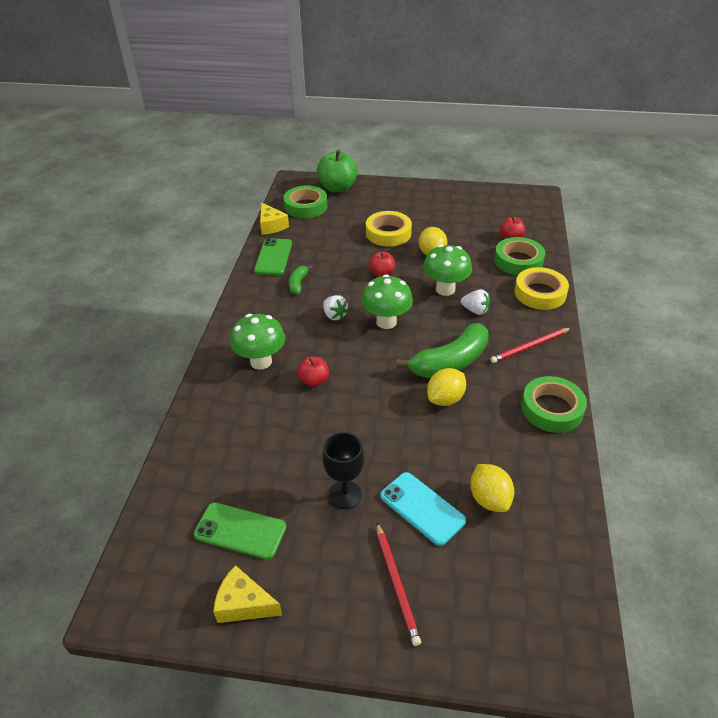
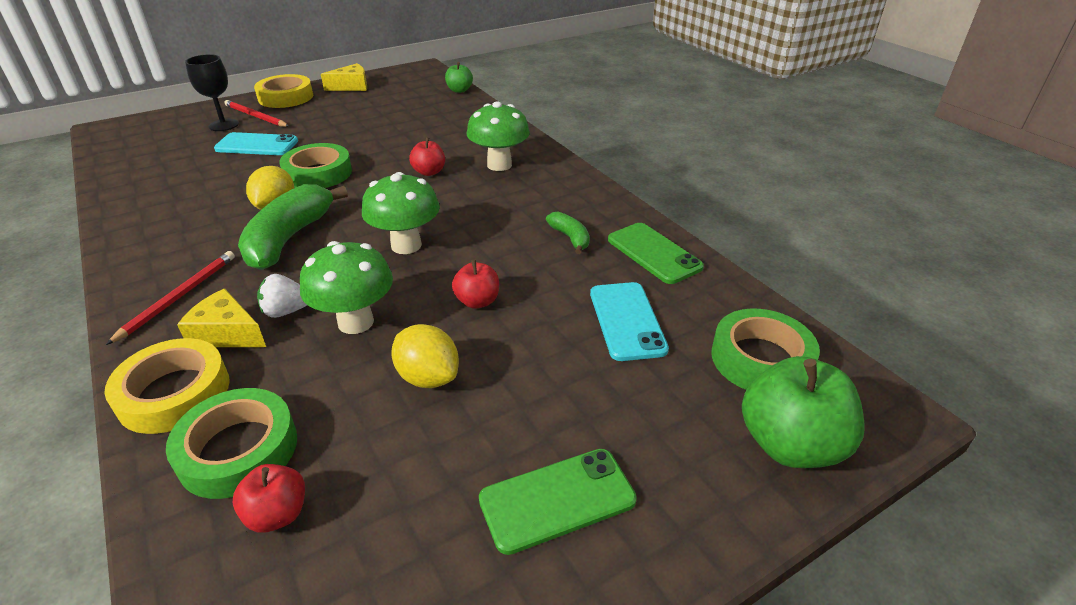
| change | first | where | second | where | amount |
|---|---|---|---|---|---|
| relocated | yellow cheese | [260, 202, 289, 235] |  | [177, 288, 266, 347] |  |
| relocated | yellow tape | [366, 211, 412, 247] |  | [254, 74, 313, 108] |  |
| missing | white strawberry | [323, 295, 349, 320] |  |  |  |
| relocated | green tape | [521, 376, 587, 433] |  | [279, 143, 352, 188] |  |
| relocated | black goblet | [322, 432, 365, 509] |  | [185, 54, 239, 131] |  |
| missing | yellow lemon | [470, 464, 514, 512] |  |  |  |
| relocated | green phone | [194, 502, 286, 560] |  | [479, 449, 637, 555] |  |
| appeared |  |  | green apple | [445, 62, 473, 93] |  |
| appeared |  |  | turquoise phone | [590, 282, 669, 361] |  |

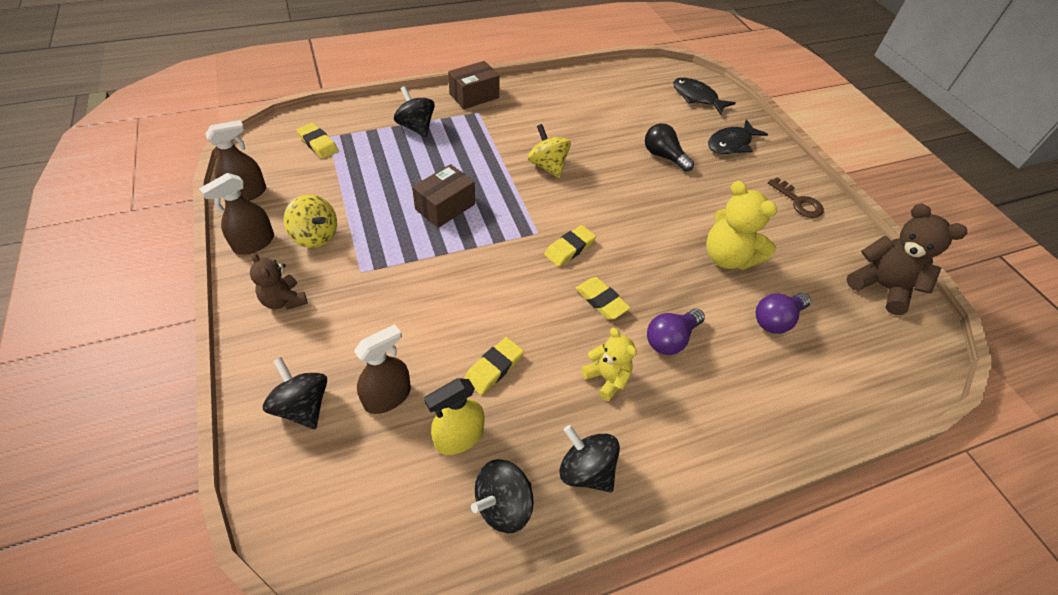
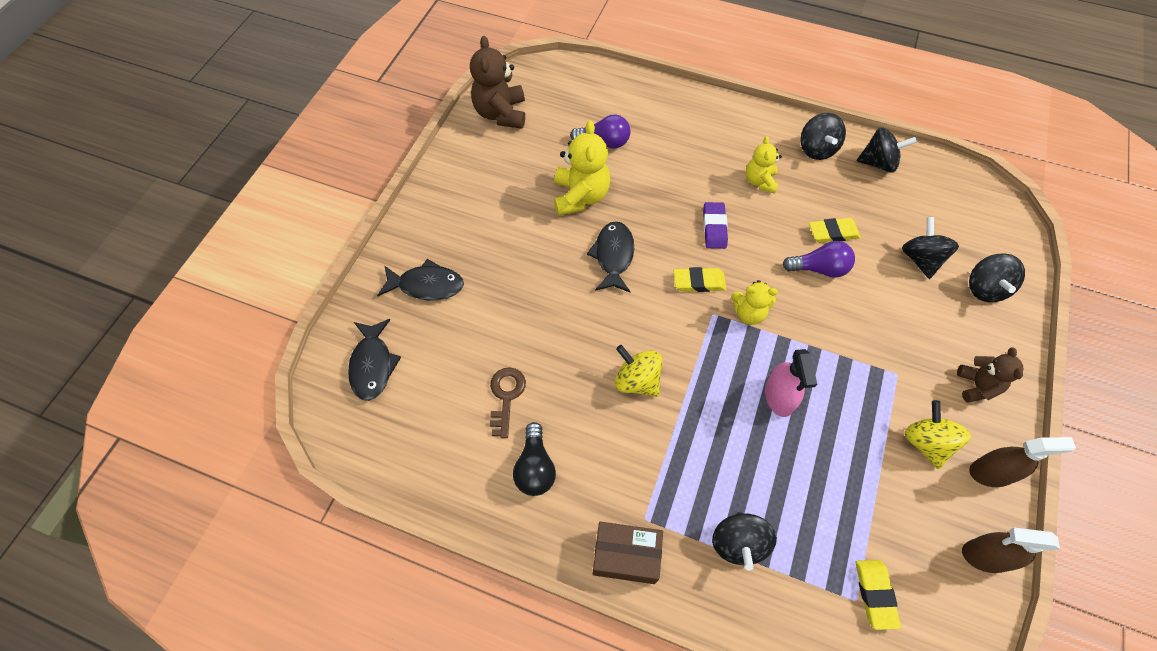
| change | first | where | second | where | amount |
|---|---|---|---|---|---|
| relocated | black light bulb | [645, 123, 694, 172] |  | [513, 422, 556, 496] |  |
| spun | yellow spinning top | [528, 124, 571, 178] |  | [615, 345, 662, 397] | 120 degrees clockwise |
| exchanged | brown box | [412, 164, 475, 228] | pink spray bottle | [765, 349, 817, 417] |  |
| relocated | brown key | [768, 177, 824, 218] |  | [490, 367, 526, 438] |  |
| colour | yellow eraser | [575, 277, 631, 320] | purple eraser | [703, 202, 728, 249] |  |
| relocated | purple light bulb | [647, 309, 705, 355] |  | [782, 241, 855, 278] |  |
| exchanged | brown spray bottle | [354, 324, 411, 414] | black spinning top | [902, 217, 959, 279] |  |
| missing | yellow spray bottle | [424, 378, 484, 455] |  |  |  |
| appeared |  |  | black fish | [587, 221, 634, 292] |  |
| appeared |  |  | yellow teddy bear | [731, 280, 778, 325] |  |

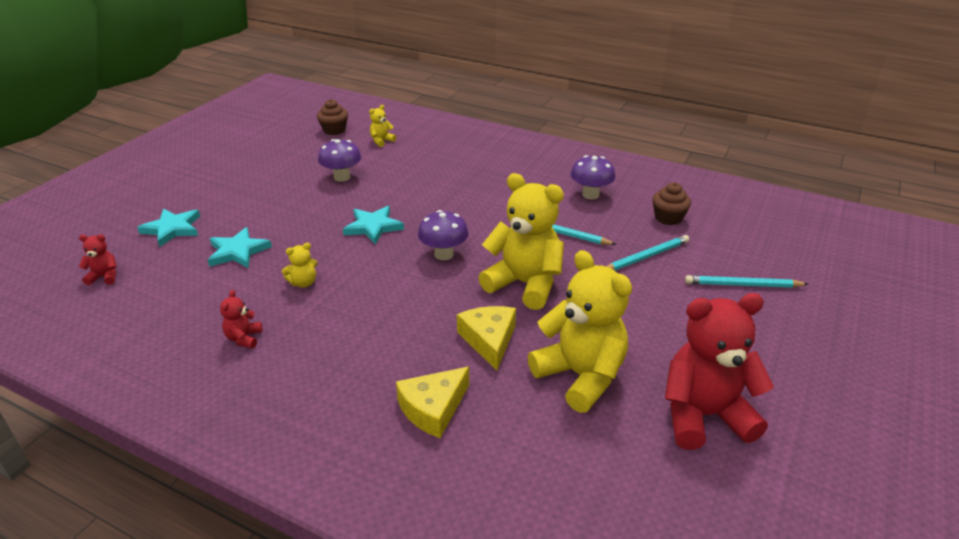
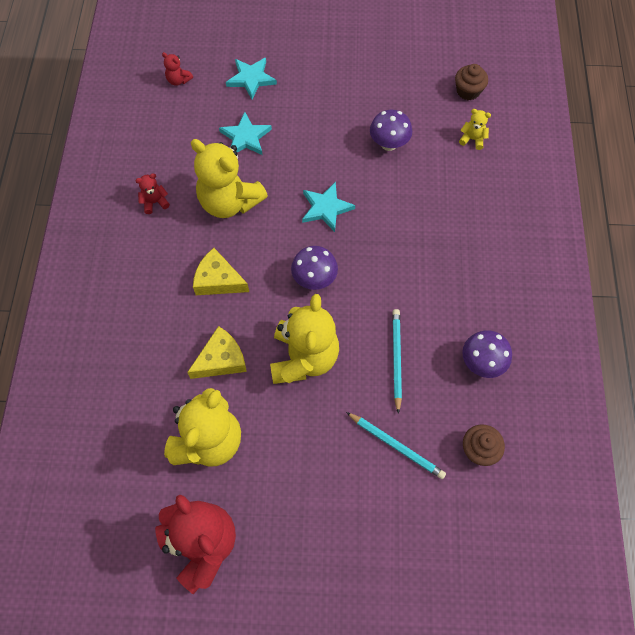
| change | first | where | second | where | amount |
|---|---|---|---|---|---|
| spun | red teddy bear | [79, 234, 117, 285] |  | [162, 52, 193, 86] | 150 degrees clockwise |
| size | yellow teddy bear | [282, 243, 318, 288] |  | [191, 139, 268, 218] | x2.35 |
| missing | turquoise pencil | [685, 275, 808, 288] |  |  |  |
| relocated | yellow cheese | [396, 367, 469, 438] |  | [193, 248, 249, 295] |  |

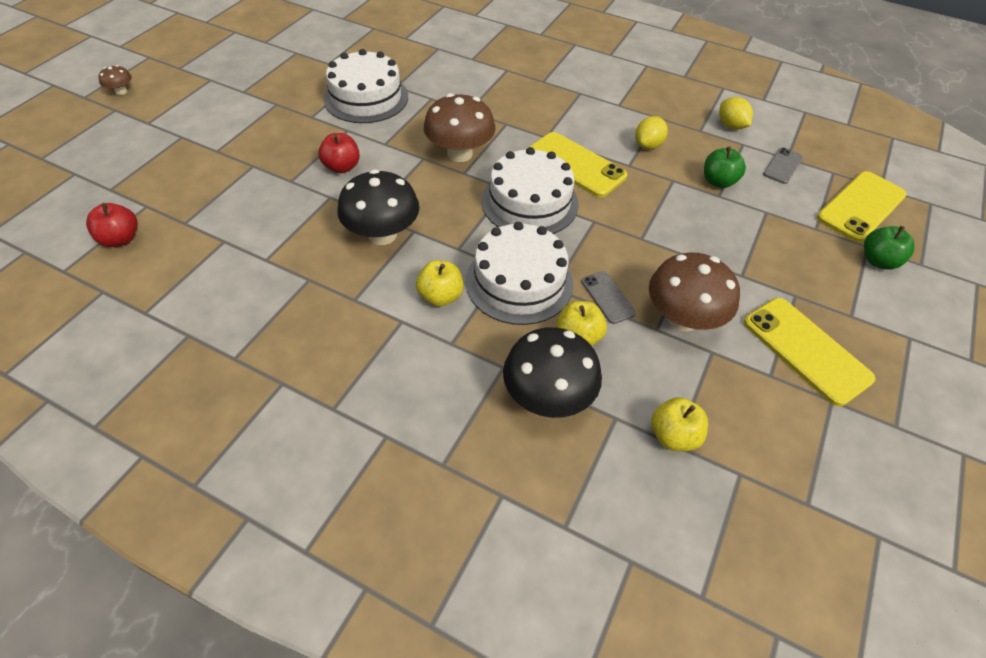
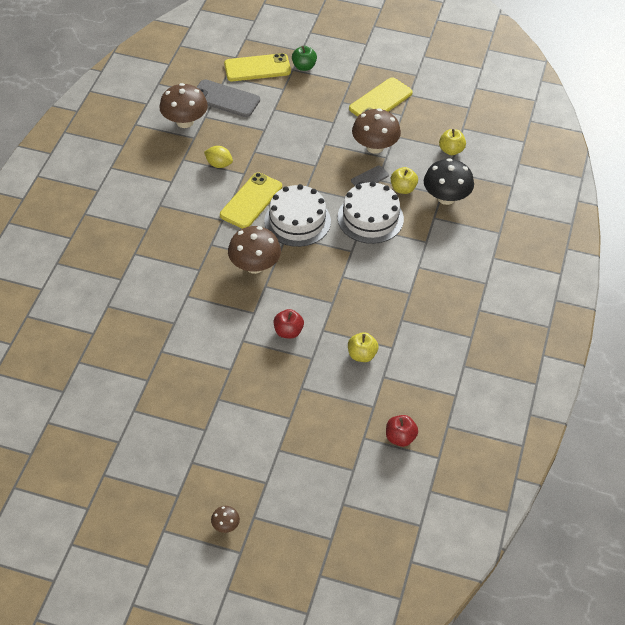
| change | first | where | second | where | amount |
|---|---|---|---|---|---|
| missing | white cake | [324, 49, 408, 123] |  |  |  |
| exchanged | yellow lemon | [719, 97, 753, 130] | brown mushroom | [159, 83, 208, 128] |  |
| missing | green apple | [704, 146, 746, 188] |  |  |  |
| size | grey phone | [763, 148, 803, 184] |  | [197, 79, 260, 117] | x1.87 |
| missing | black mushroom | [337, 169, 419, 245] |  |  |  |
| spun | yellow phone | [817, 171, 907, 242] |  | [224, 53, 291, 81] | 45 degrees counterclockwise |
| relocated | yellow apple | [416, 260, 464, 306] |  | [348, 332, 379, 362] |  |

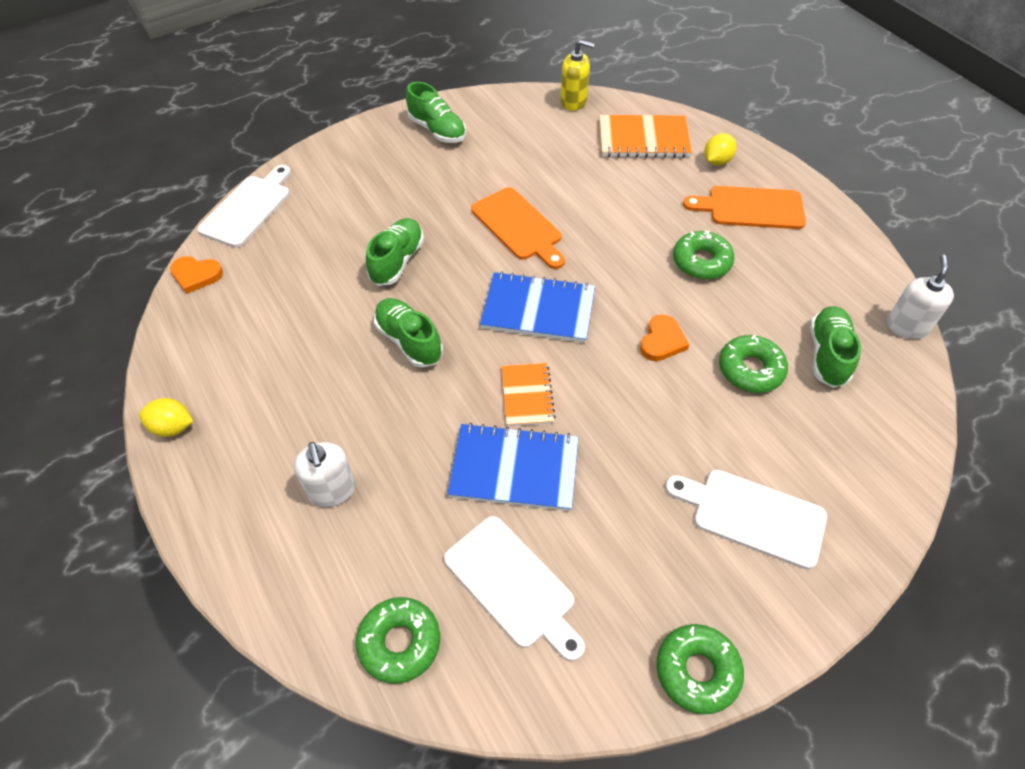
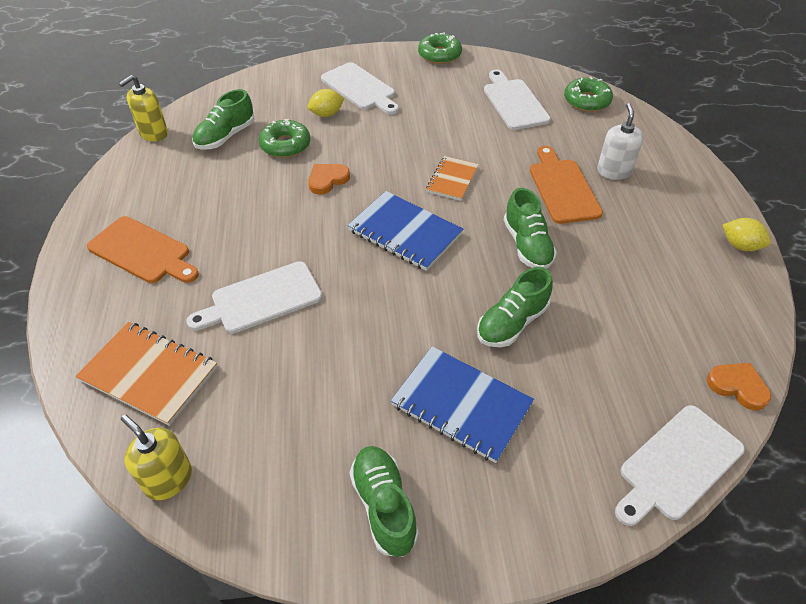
| change | first | where | second | where | amount |
|---|---|---|---|---|---|
| relocated | yellow lemon | [704, 133, 737, 166] |  | [308, 89, 344, 117] |  |
| relocated | orange cutting board | [471, 187, 565, 269] |  | [530, 146, 603, 224] |  |
| missing | green donut | [673, 231, 735, 280] |  |  |  |
| colour | white soap dispenser | [887, 255, 954, 339] | yellow soap dispenser | [119, 75, 168, 142] |  |
| relocated | blue notebook | [447, 423, 579, 511] |  | [391, 346, 534, 463] |  |
| appeared |  |  | white cutting board | [186, 261, 322, 334] |  |

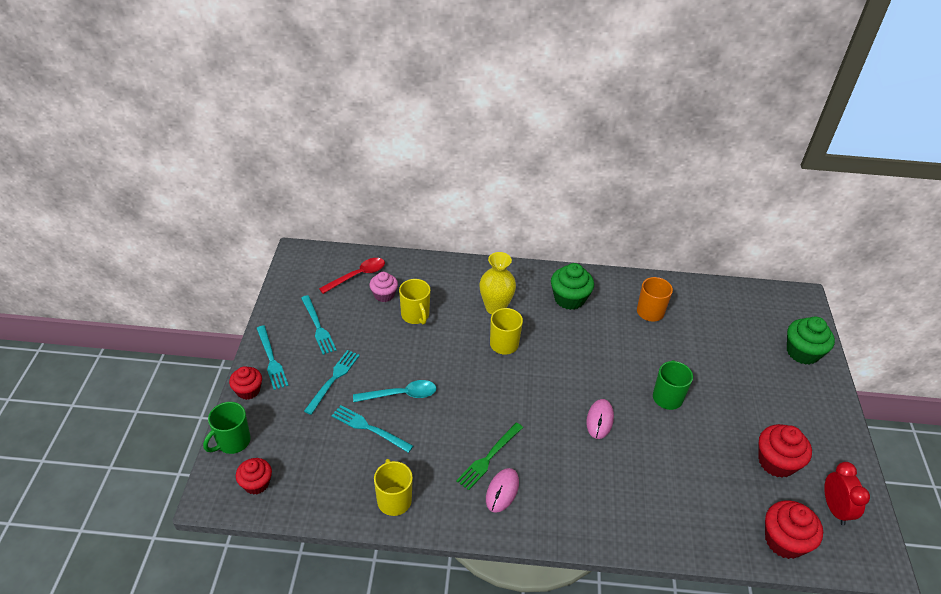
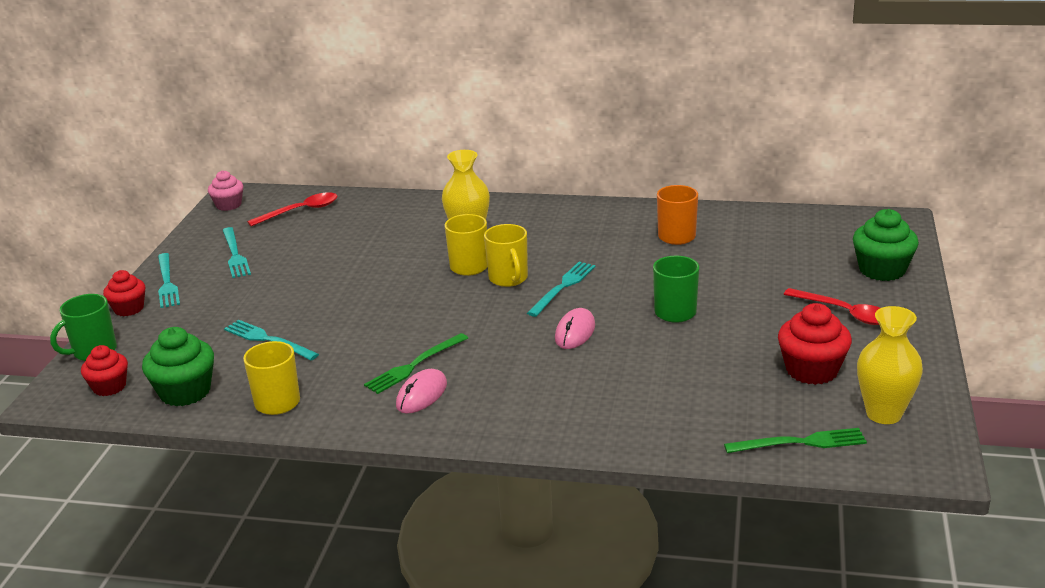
| change | first | where | second | where | amount |
|---|---|---|---|---|---|
| relocated | green cupcake | [551, 263, 594, 310] |  | [142, 327, 214, 406] |  |
| relocated | pink cupcake | [369, 272, 398, 302] |  | [208, 170, 243, 211] |  |
| relocated | yellow mug | [399, 279, 431, 325] |  | [484, 224, 528, 287] |  |
| relocated | turquoise fork | [304, 350, 360, 415] |  | [527, 262, 596, 317] |  |
| missing | turquoise spoon | [353, 380, 436, 402] |  |  |  |
| exchanged | red clock | [824, 462, 870, 525] | yellow vase | [857, 306, 923, 424] |  |
| exchanged | red cupcake | [765, 500, 823, 559] | green fork | [724, 428, 867, 453] |  |
| appeared |  |  | red spoon | [784, 288, 880, 325] |  |

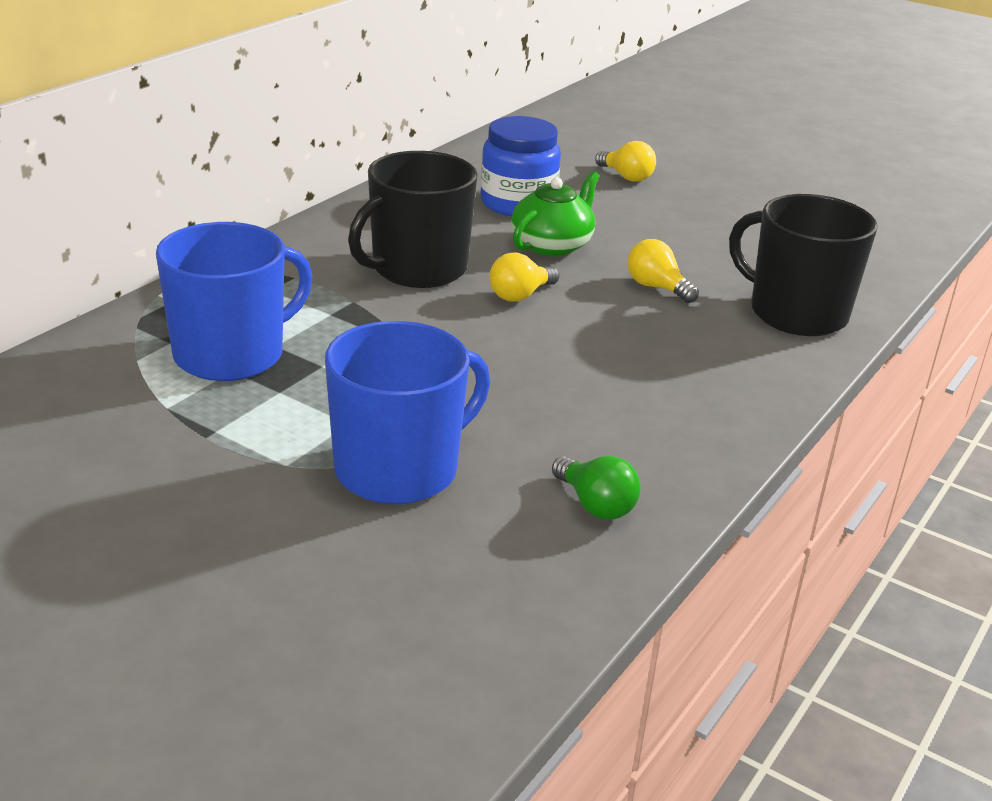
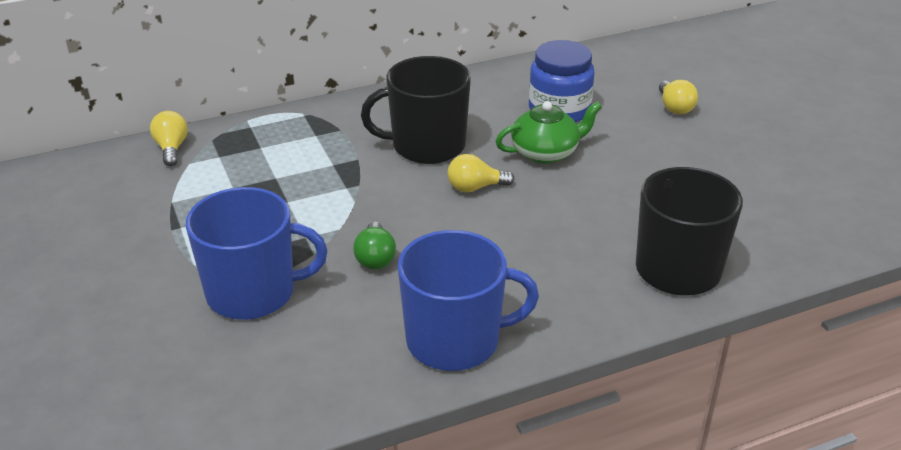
| change | first | where | second | where | amount |
|---|---|---|---|---|---|
| relocated | blue mug | [156, 222, 313, 381] |  | [398, 230, 539, 371] |  |
| relocated | yellow light bulb | [627, 239, 699, 303] |  | [150, 111, 188, 166] |  |
| relocated | green light bulb | [552, 456, 641, 519] |  | [353, 222, 396, 270] |  |

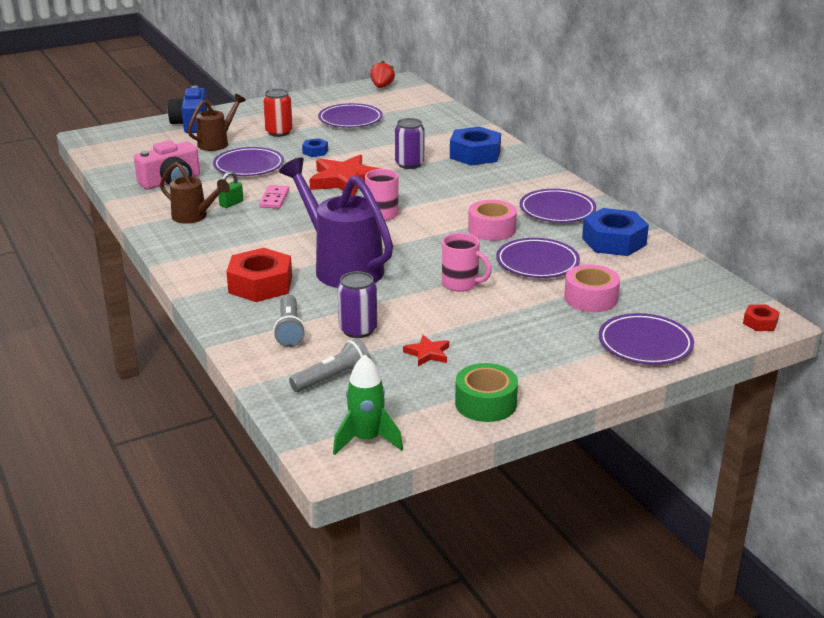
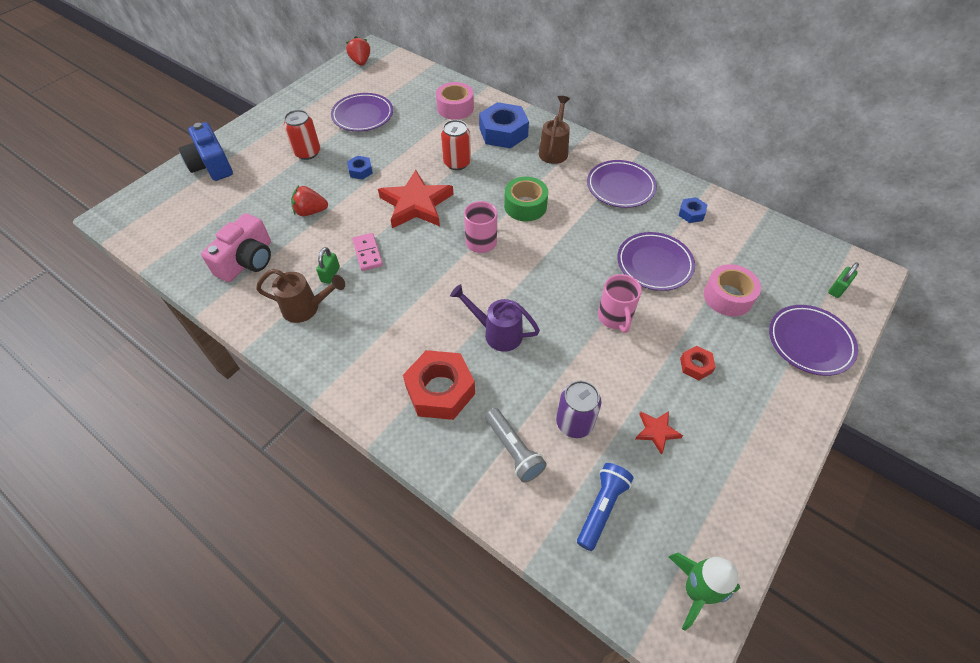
| change | first | where | second | where | amount |
|---|---|---|---|---|---|
| relocated | brown watering can | [188, 94, 246, 151] |  | [539, 96, 570, 164] |  |
| colour | purple can | [395, 118, 424, 169] | red can | [441, 120, 471, 170] |  |
| exchanged | purple plate | [213, 147, 284, 176] | red strawberry | [291, 186, 328, 216] |  |
| size | purple watering can | [279, 157, 393, 288] |  | [450, 284, 540, 352] | x0.56 |
| relocated | pink tape | [468, 200, 517, 241] |  | [436, 82, 474, 120] |  |
| size | blue nut | [582, 208, 649, 256] |  | [679, 197, 707, 223] | x0.49 |
| spun | pink mug | [442, 233, 492, 292] |  | [598, 274, 642, 333] | 75 degrees clockwise |
| relocated | red nut | [743, 304, 780, 331] |  | [680, 346, 716, 380] |  |
| colour | grey flashlight | [289, 338, 371, 392] | blue flashlight | [577, 463, 634, 551] |  |
| relocated | green tape | [455, 363, 518, 422] |  | [504, 177, 548, 221] |  |
| appeared |  |  | green padlock | [828, 263, 859, 298] |  |

